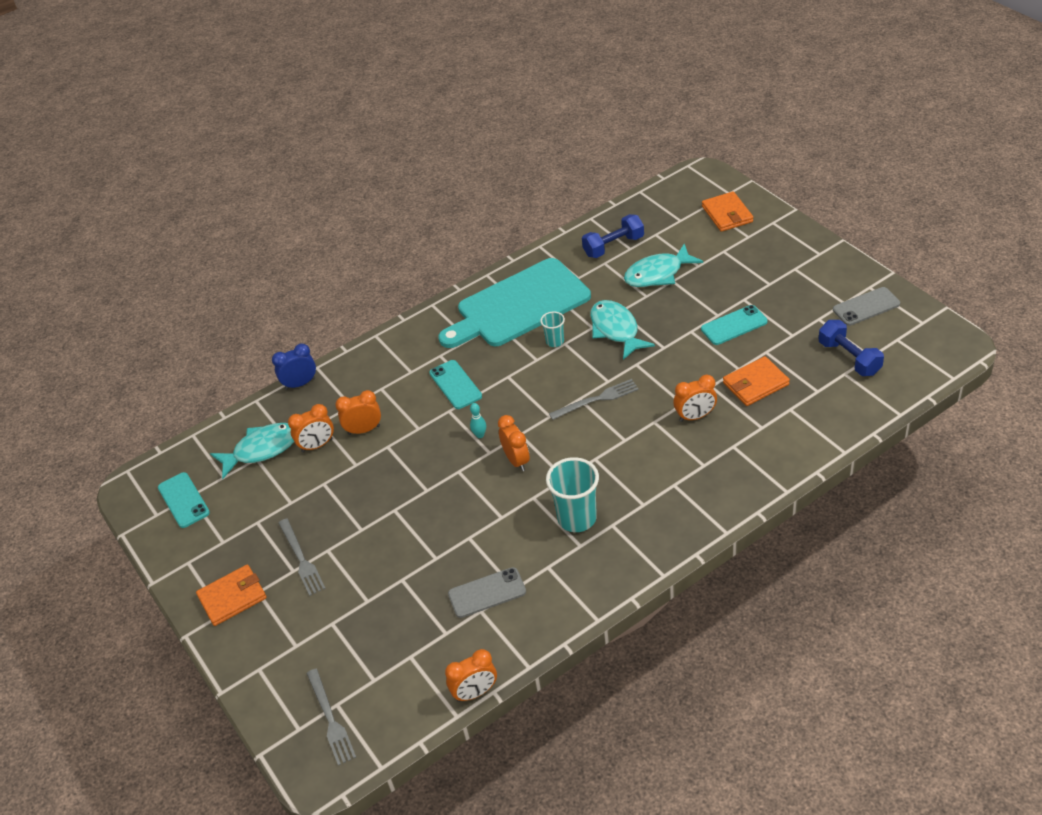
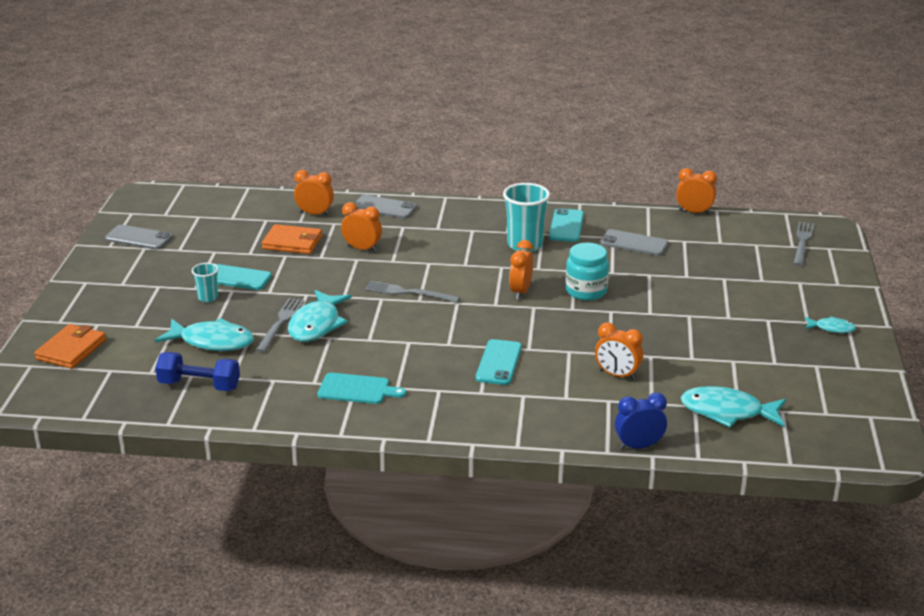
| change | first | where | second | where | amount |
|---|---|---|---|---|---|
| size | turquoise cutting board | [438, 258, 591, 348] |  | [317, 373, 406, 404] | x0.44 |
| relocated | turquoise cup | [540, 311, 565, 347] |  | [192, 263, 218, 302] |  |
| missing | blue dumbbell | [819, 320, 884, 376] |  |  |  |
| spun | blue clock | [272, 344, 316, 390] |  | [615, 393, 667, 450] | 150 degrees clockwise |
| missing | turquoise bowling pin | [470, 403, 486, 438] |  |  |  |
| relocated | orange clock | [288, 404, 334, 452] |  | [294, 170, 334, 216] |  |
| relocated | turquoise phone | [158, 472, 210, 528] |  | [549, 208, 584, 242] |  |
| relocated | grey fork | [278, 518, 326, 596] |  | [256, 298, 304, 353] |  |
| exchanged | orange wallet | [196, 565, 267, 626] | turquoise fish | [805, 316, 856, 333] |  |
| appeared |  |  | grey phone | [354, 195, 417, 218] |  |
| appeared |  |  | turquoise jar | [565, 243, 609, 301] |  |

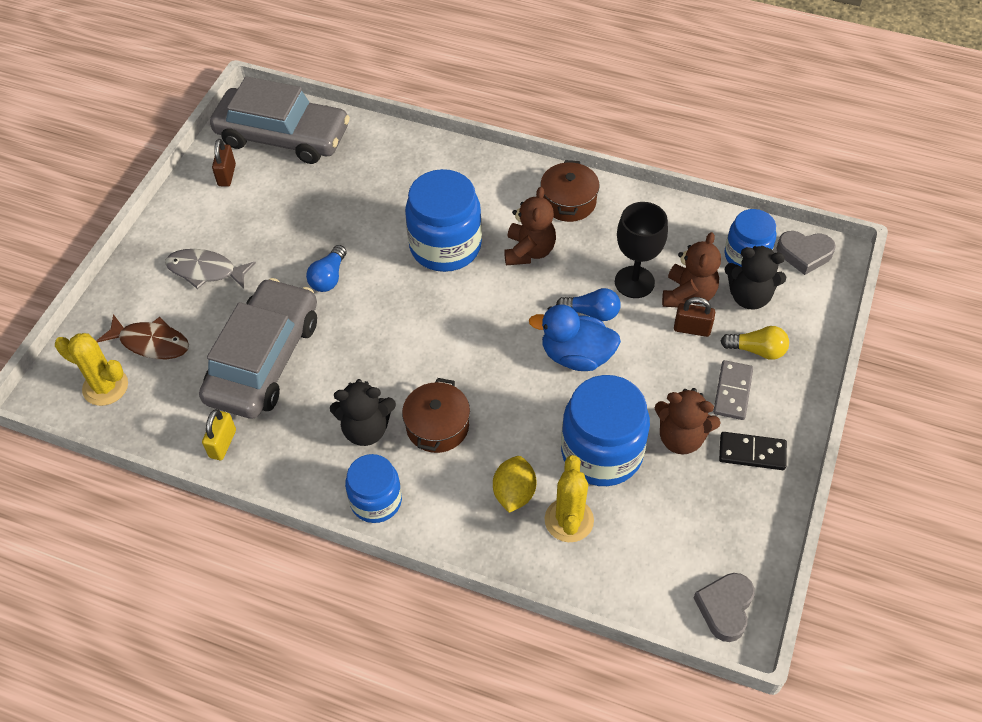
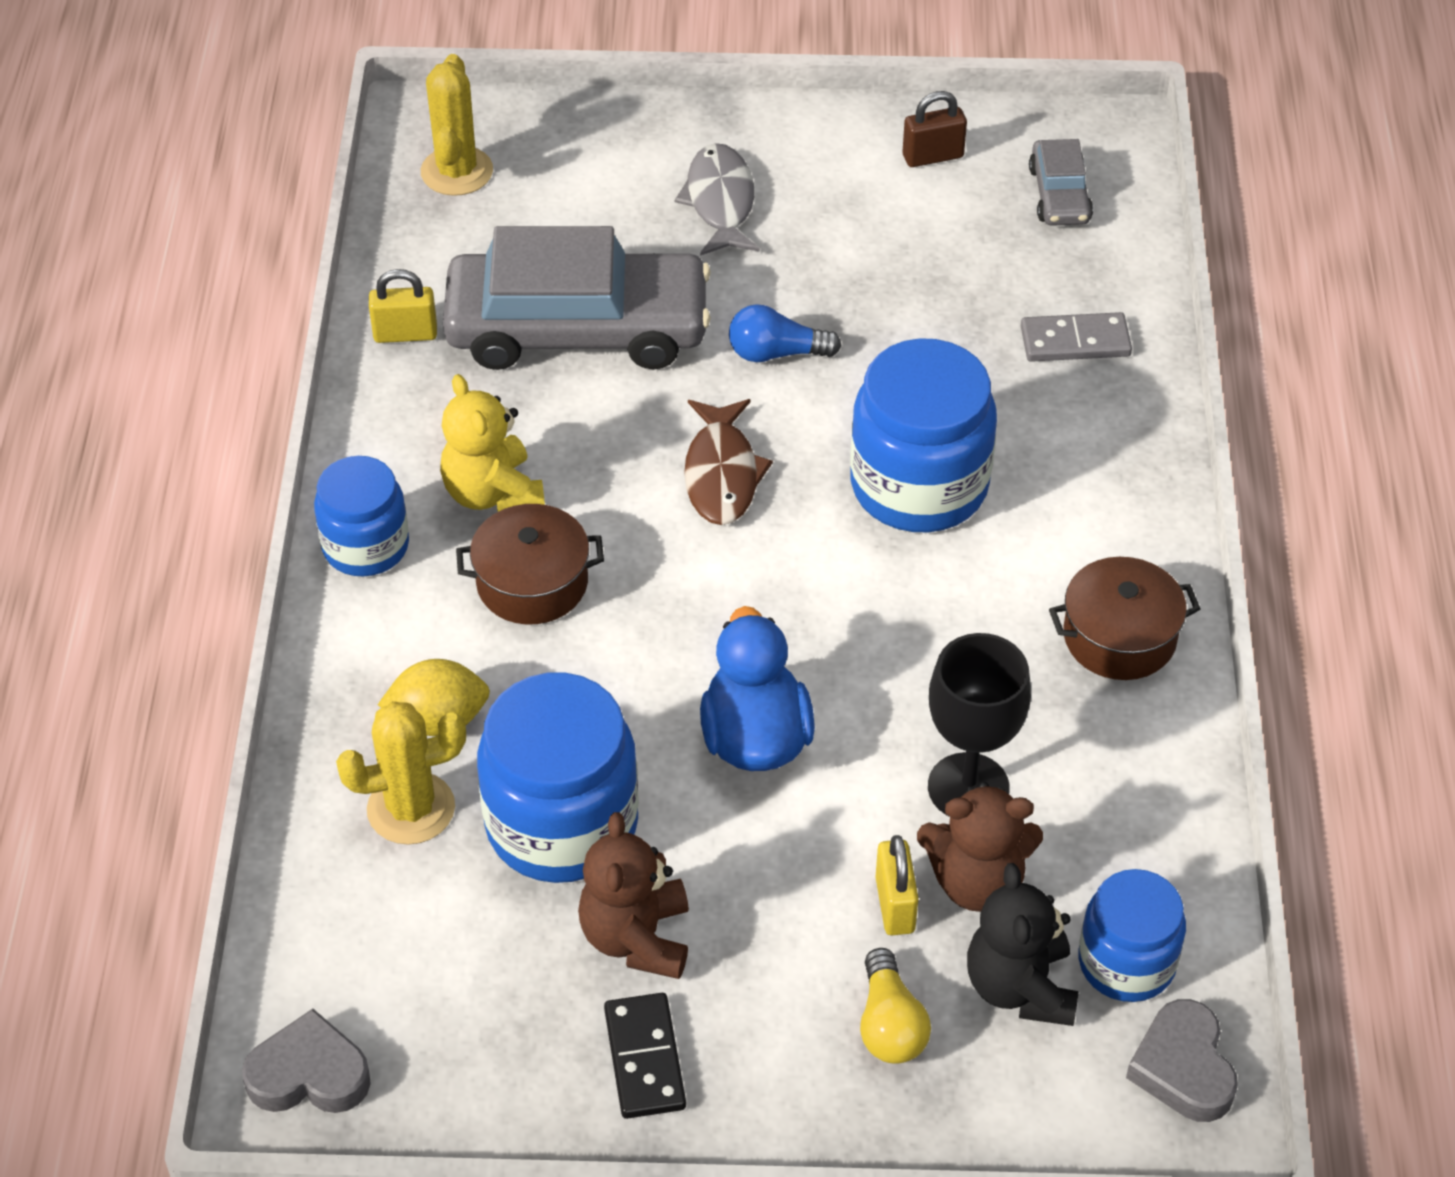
| change | first | where | second | where | amount |
|---|---|---|---|---|---|
| size | grey car | [210, 76, 350, 164] |  | [1029, 139, 1093, 226] | x0.45 |
| missing | brown teddy bear | [504, 187, 556, 265] |  |  |  |
| missing | blue light bulb | [556, 288, 621, 321] |  |  |  |
| colour | brown padlock | [674, 297, 715, 337] | yellow padlock | [876, 835, 919, 935] |  |
| relocated | brown fish | [97, 314, 189, 359] |  | [684, 399, 773, 525] |  |
| relocated | grey domino | [713, 360, 753, 420] |  | [1021, 312, 1132, 362] |  |
| colour | black teddy bear | [330, 379, 396, 446] | yellow teddy bear | [440, 374, 545, 512] |  |

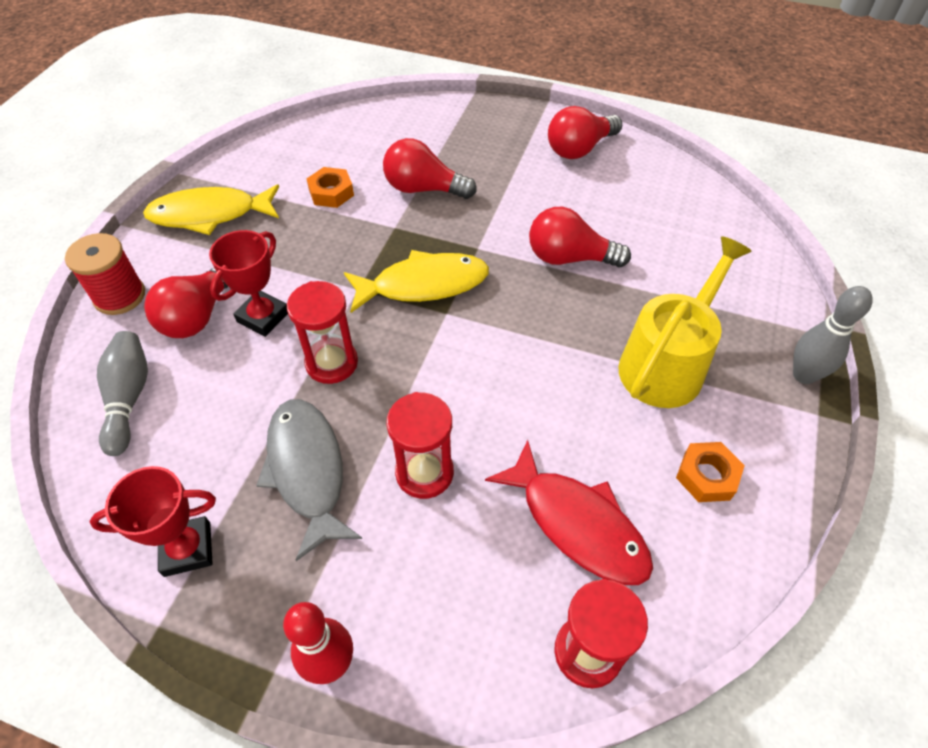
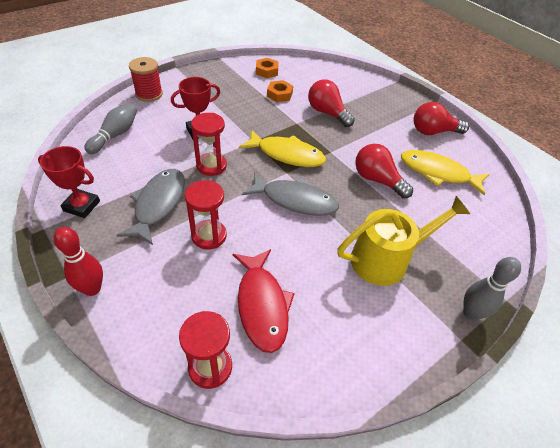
| change | first | where | second | where | amount |
|---|---|---|---|---|---|
| relocated | yellow fish | [143, 184, 279, 235] |  | [401, 150, 490, 196] |  |
| missing | red light bulb | [144, 268, 228, 338] |  |  |  |
| relocated | orange nut | [676, 442, 745, 502] |  | [256, 58, 278, 78] |  |
| appeared |  |  | grey fish | [242, 172, 339, 216] |  |

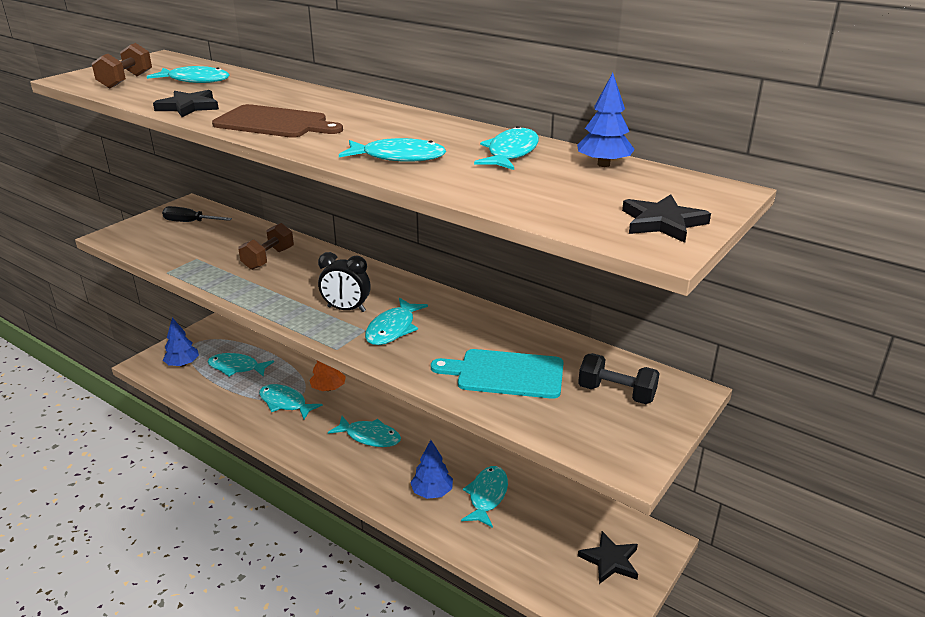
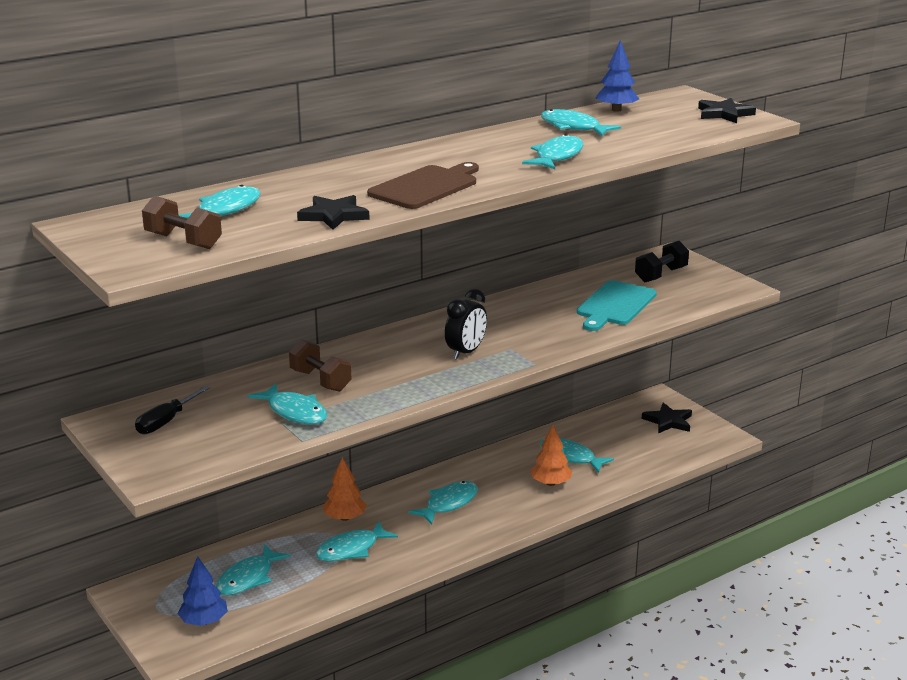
| change | first | where | second | where | amount |
|---|---|---|---|---|---|
| relocated | turquoise fish | [365, 298, 428, 345] |  | [248, 383, 327, 424] |  |
| colour | blue tree | [410, 440, 453, 499] | orange tree | [530, 425, 572, 486] |  |

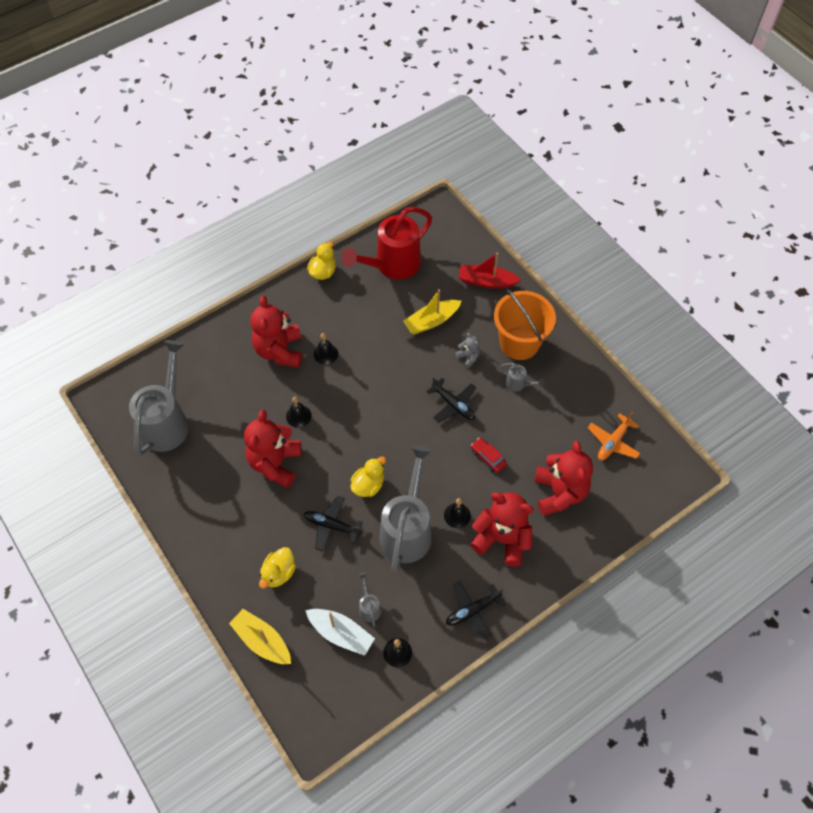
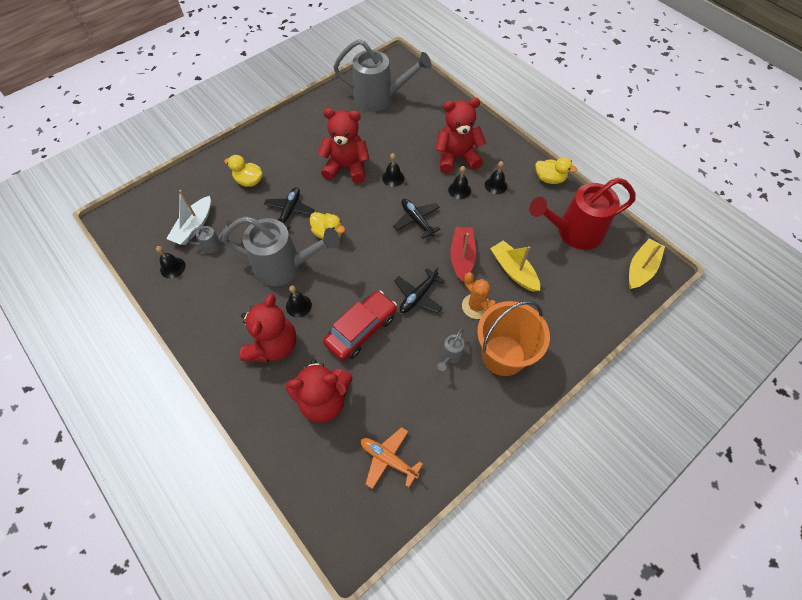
| change | first | where | second | where | amount |
|---|---|---|---|---|---|
| spun | red watering can | [342, 207, 432, 280] |  | [529, 178, 636, 250] | 60 degrees counterclockwise |
| relocated | red boat | [459, 252, 521, 289] |  | [450, 227, 476, 282] |  |
| exchanged | grey teddy bear | [455, 333, 480, 368] | orange cactus | [462, 272, 497, 319] |  |
| size | red car | [471, 438, 507, 473] |  | [323, 291, 397, 361] | x1.97 |
| relocated | black plane | [446, 581, 506, 639] |  | [393, 199, 440, 239] |  |
| relocated | yellow boat | [229, 609, 291, 664] |  | [629, 239, 665, 289] |  |
| appeared |  |  | black bell | [485, 161, 507, 194] |  |

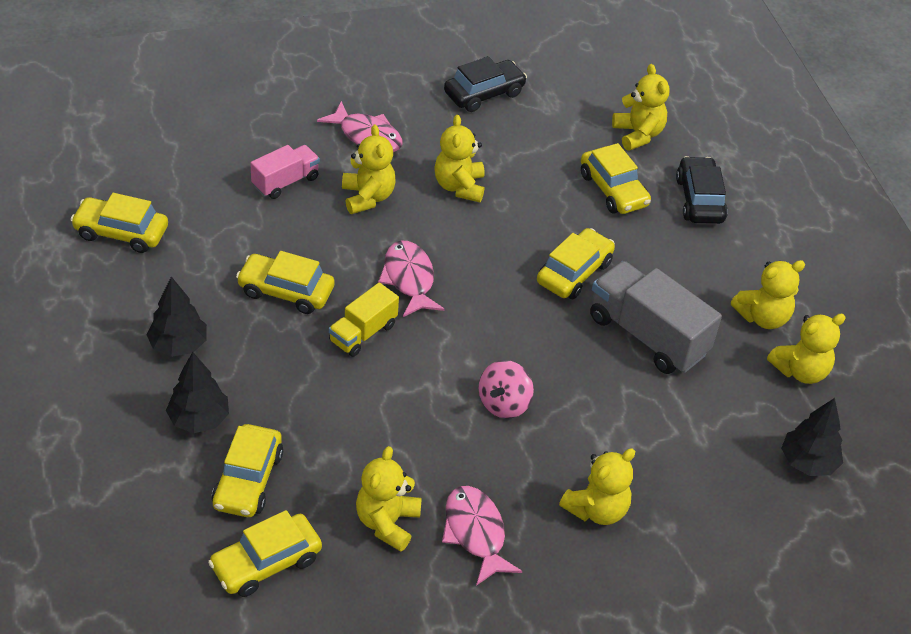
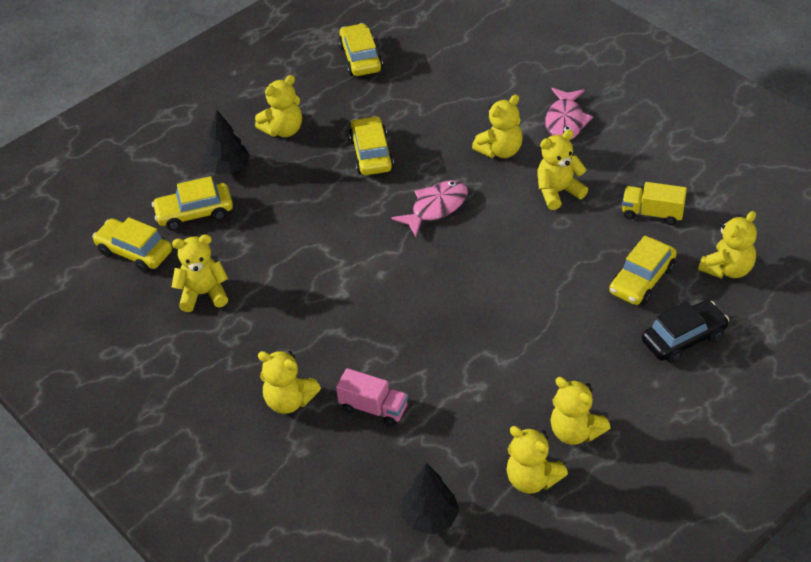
| change | first | where | second | where | amount |
|---|---|---|---|---|---|
| missing | black car | [444, 56, 527, 112] |  |  |  |
| relocated | pink truck | [250, 145, 320, 199] |  | [336, 368, 408, 427] |  |
| missing | yellow car | [537, 228, 615, 299] |  |  |  |
| missing | grey truck | [590, 261, 722, 374] |  |  |  |
| exchanged | black tree | [146, 276, 207, 357] | yellow teddy bear | [255, 75, 302, 137] |  |
| relocated | yellow truck | [329, 283, 399, 357] |  | [622, 182, 687, 225] |  |
| missing | pink spinning top | [479, 360, 534, 419] |  |  |  |
| missing | pink fish | [442, 486, 522, 586] |  |  |  |

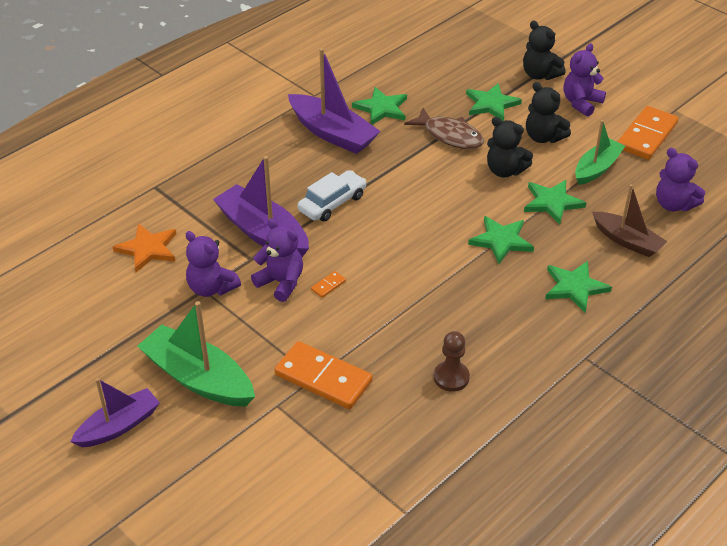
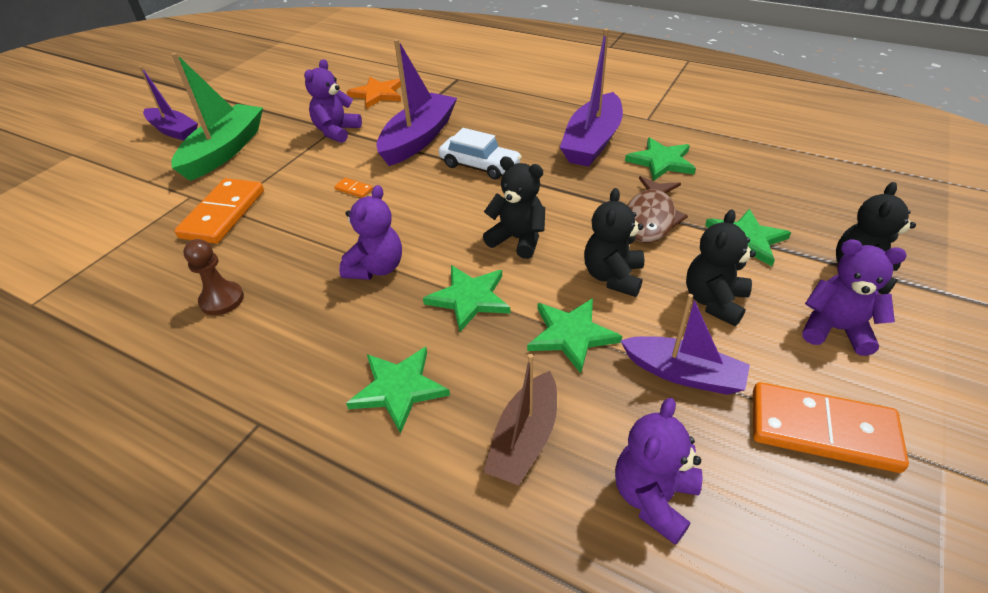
| change | first | where | second | where | amount |
|---|---|---|---|---|---|
| colour | green boat | [575, 120, 625, 185] | purple boat | [620, 294, 750, 395] |  |
| relocated | purple teddy bear | [251, 219, 303, 302] |  | [339, 185, 402, 280] |  |
| appeared |  |  | black teddy bear | [483, 156, 545, 259] |  |

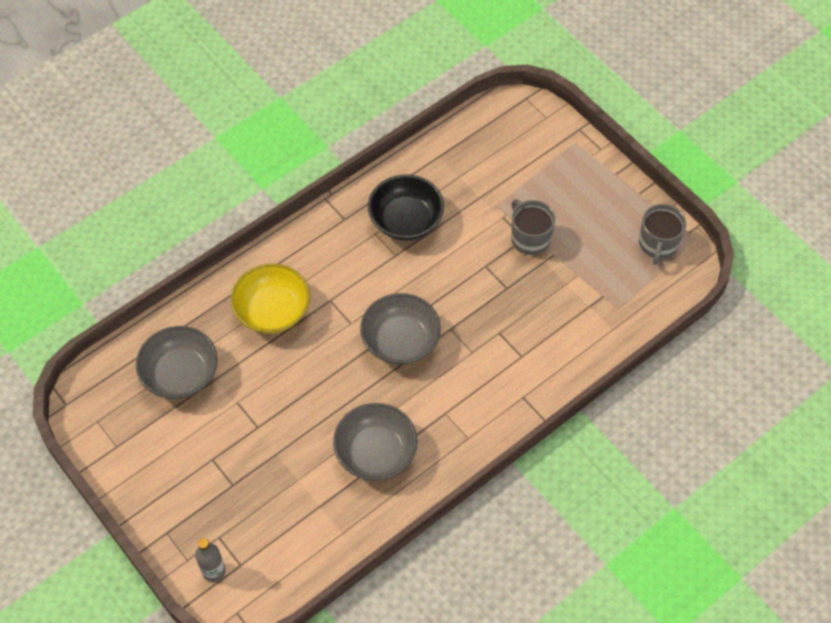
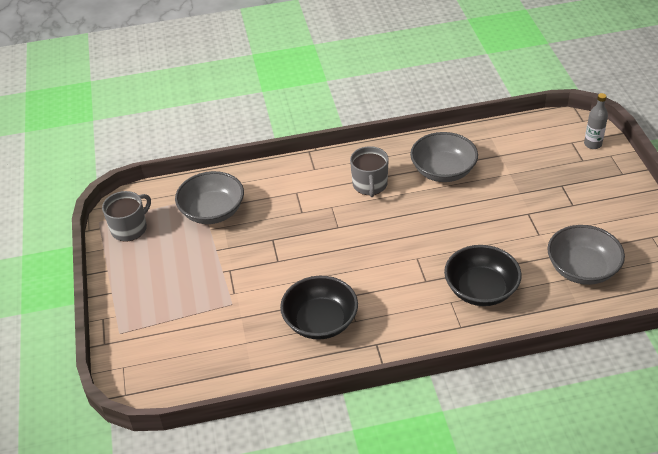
| change | first | where | second | where | amount |
|---|---|---|---|---|---|
| relocated | grey mug | [511, 199, 555, 255] |  | [350, 146, 389, 197] |  |
| colour | yellow bowl | [231, 263, 310, 334] | black bowl | [444, 245, 522, 306] |  |
| relocated | grey bowl | [360, 293, 441, 365] |  | [175, 171, 244, 224] |  |

